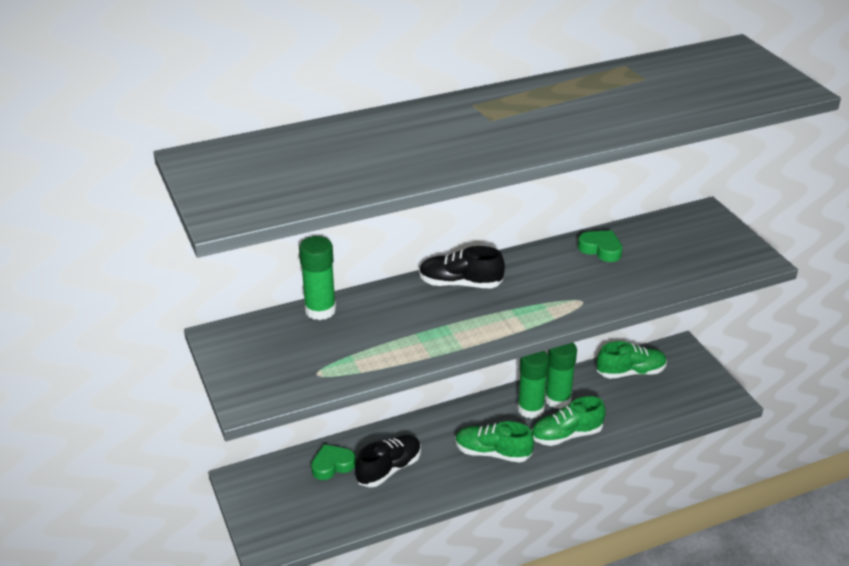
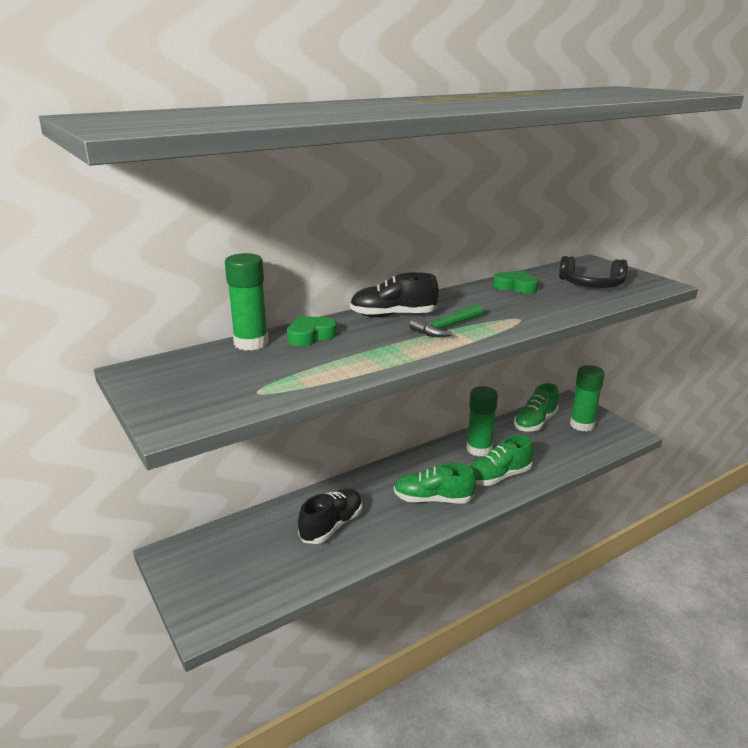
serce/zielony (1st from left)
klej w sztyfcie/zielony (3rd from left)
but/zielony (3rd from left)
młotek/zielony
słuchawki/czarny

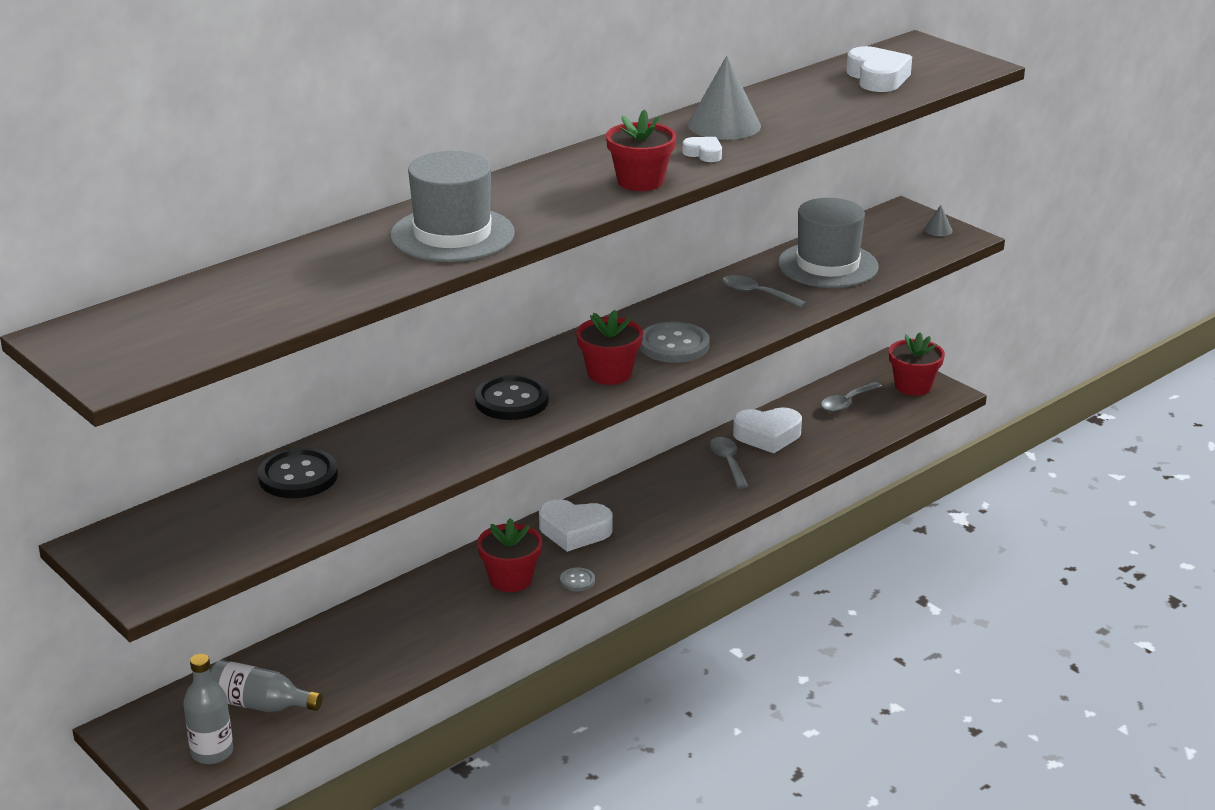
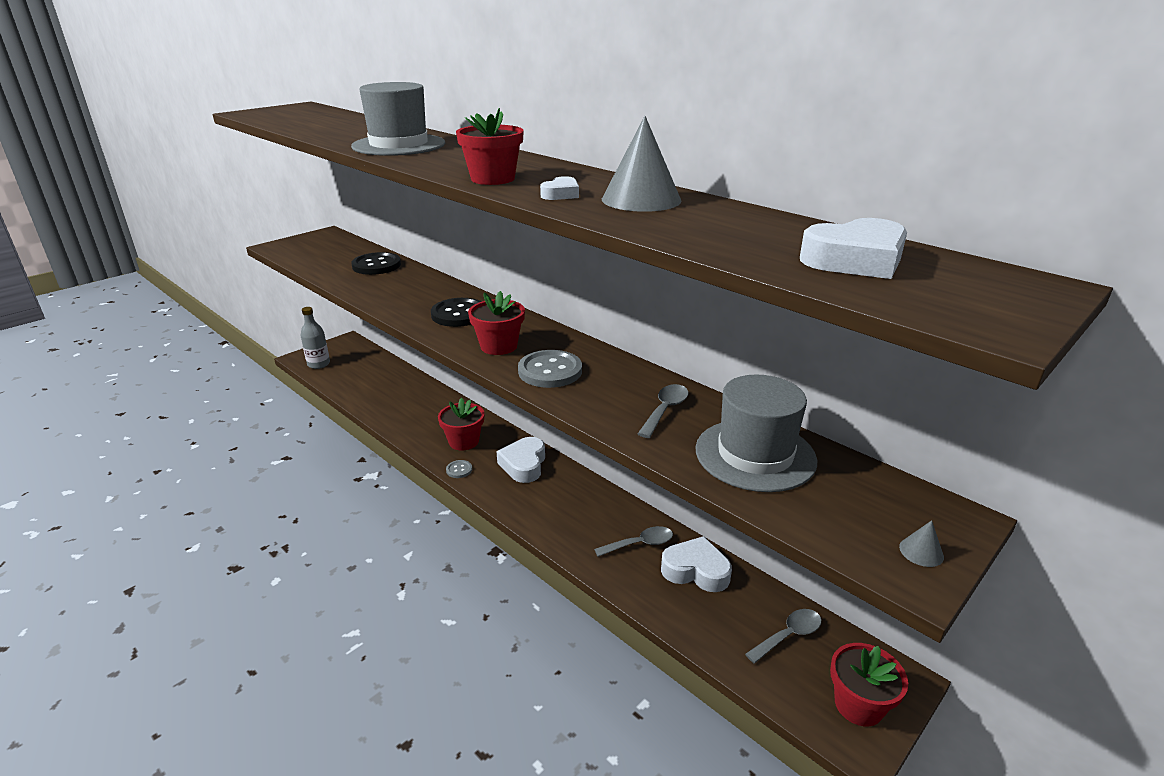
butelka/szary (2nd from left in the first image)
serce/biały (3rd from left)
łyżka/szary (3rd from left)

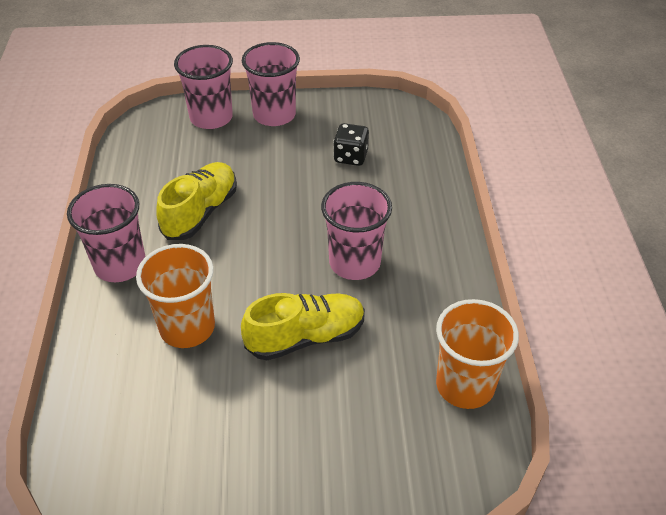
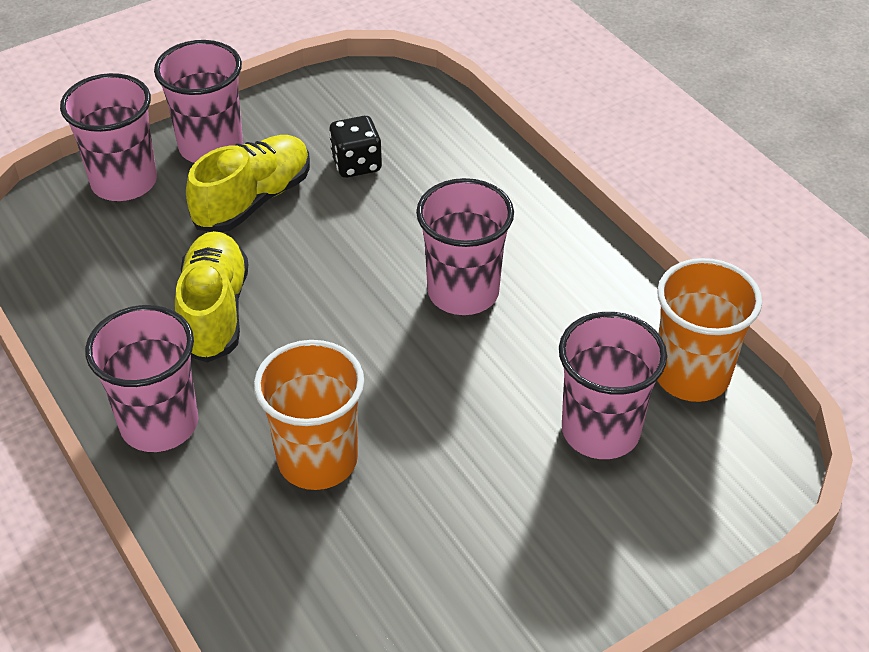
but/żółty (2nd from left)
szklanka/różowy (5th from left)

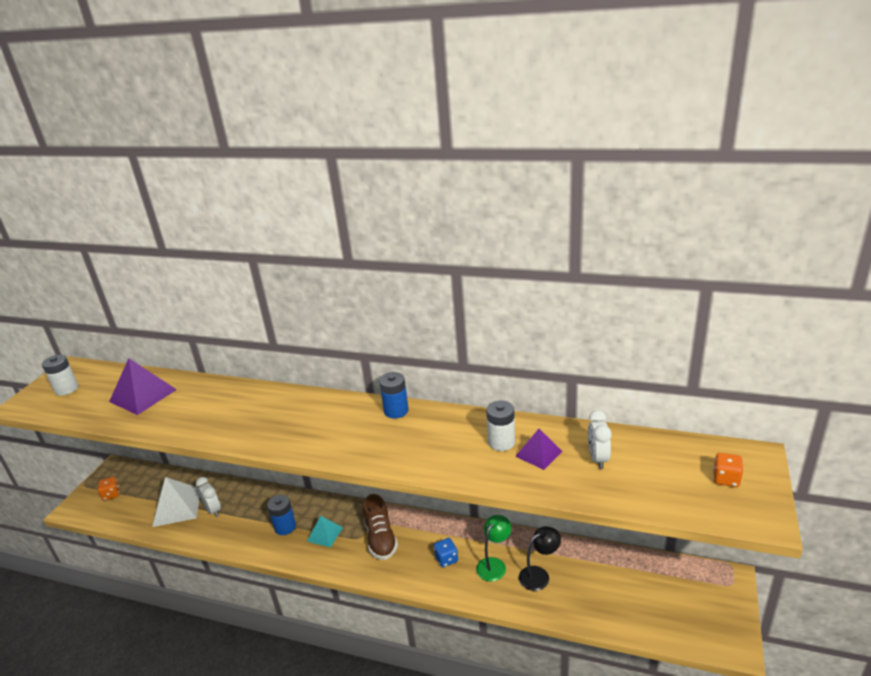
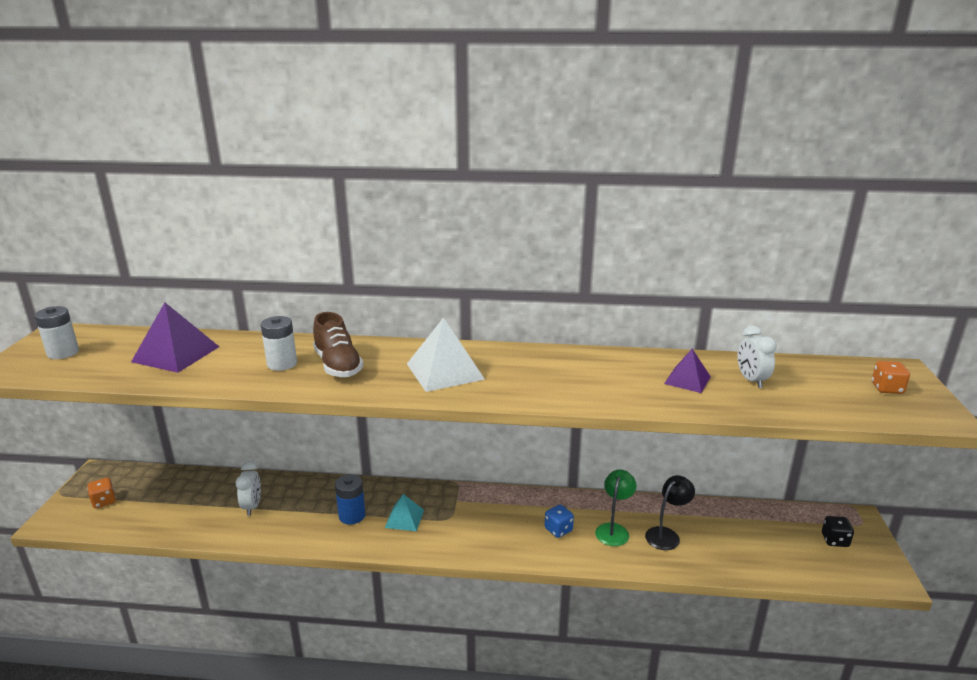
piramida/biały
budzik/biały (1st from left)
but/brązowy
bateria/niebieski (2nd from left in the first image)
bateria/biały (2nd from left)
kostka do gry/czarny

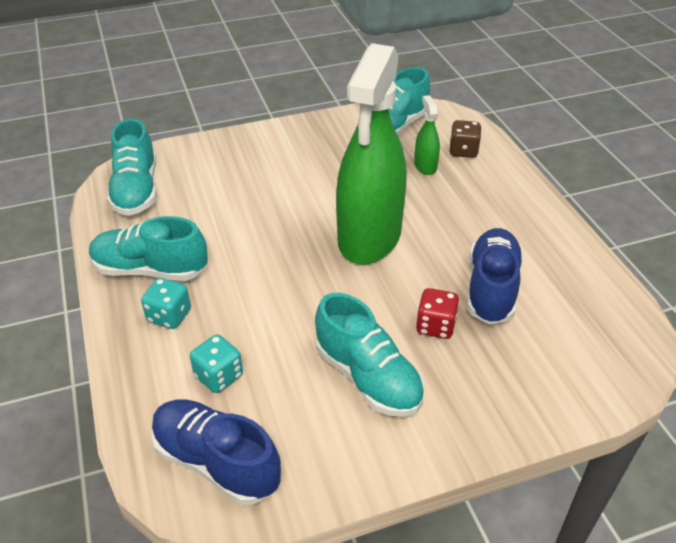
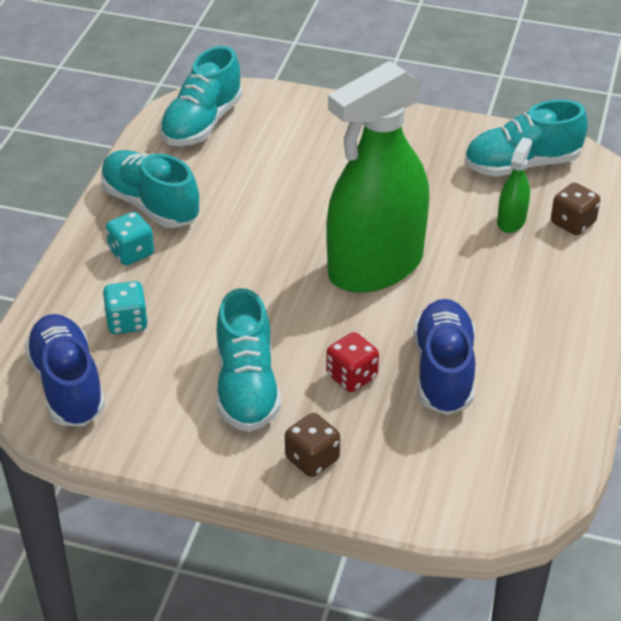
but/niebieski (2nd from left)
kostka do gry/brązowy (1st from left)

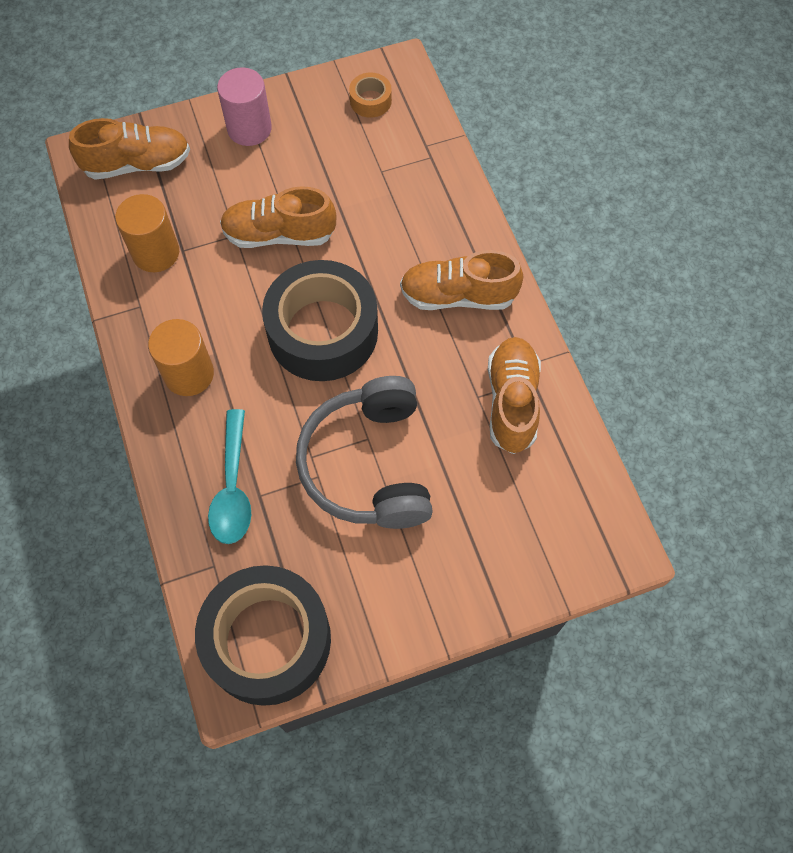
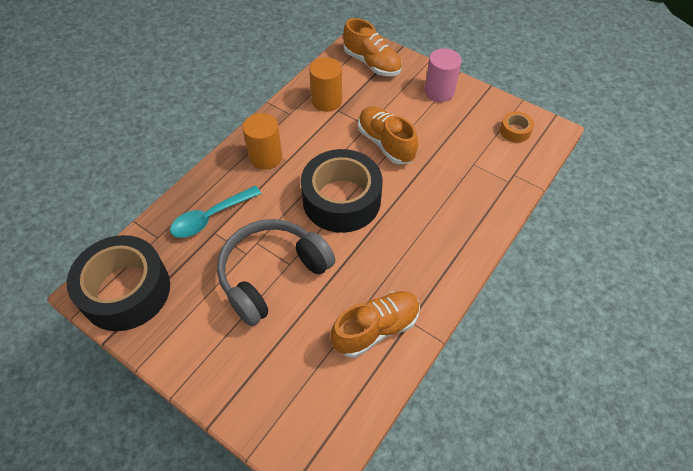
but/pomarańczowy (3rd from left in the first image)

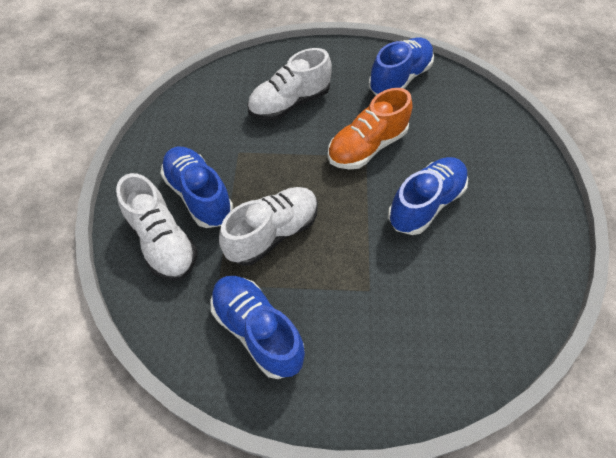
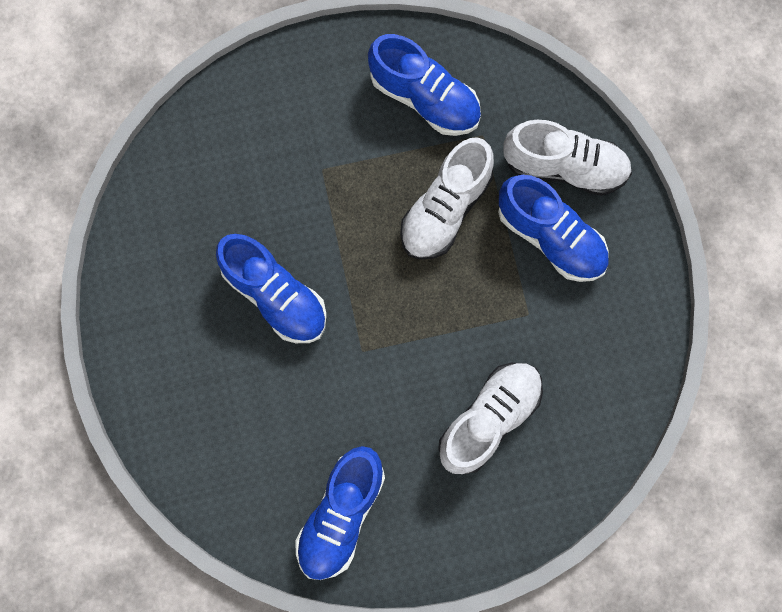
but/biały (3rd from left)
but/pomarańczowy
but/niebieski (1st from left)

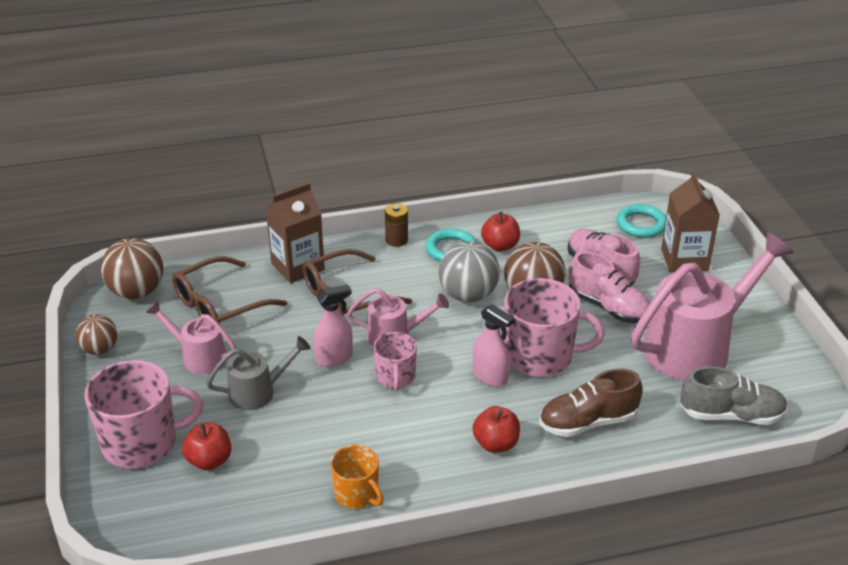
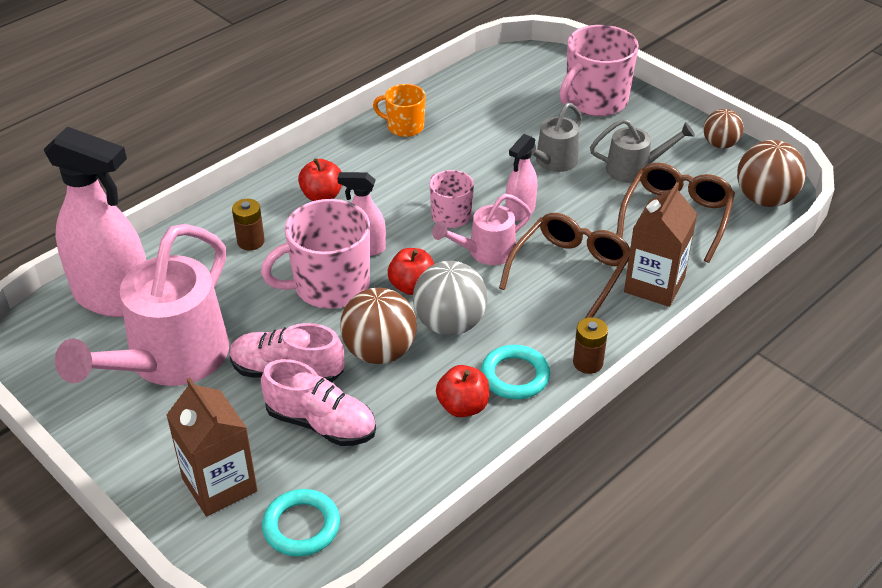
konewka/szary (2nd from left)
jabłko/czerwony (2nd from left)
bateria/brązowy (1st from left)
spryskiwacz/różowy (1st from left)

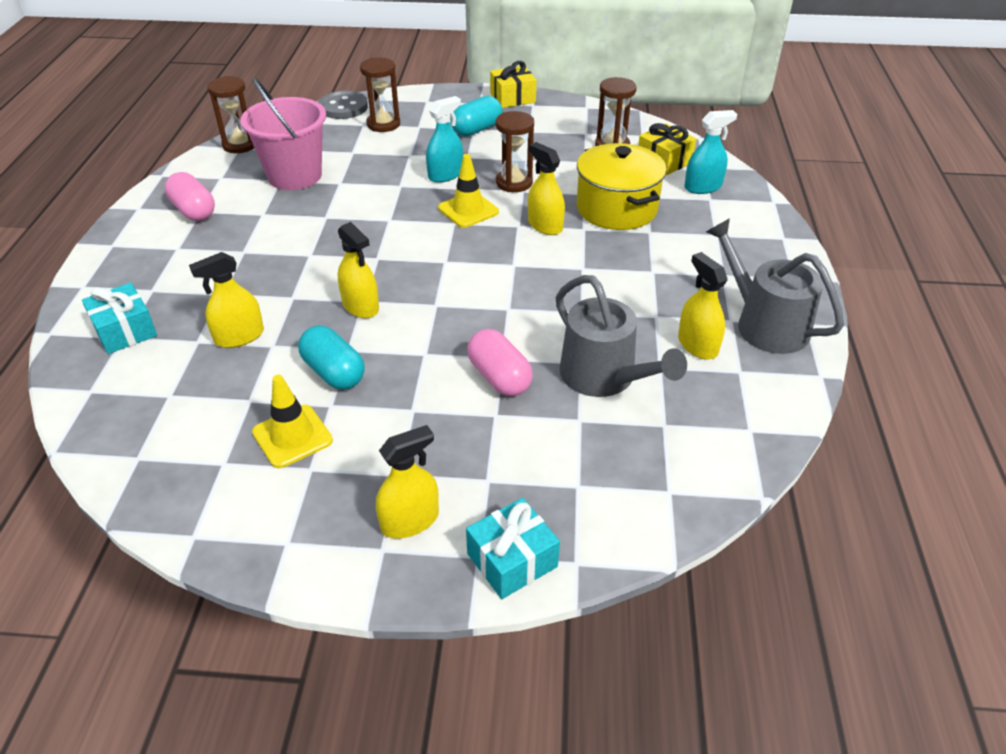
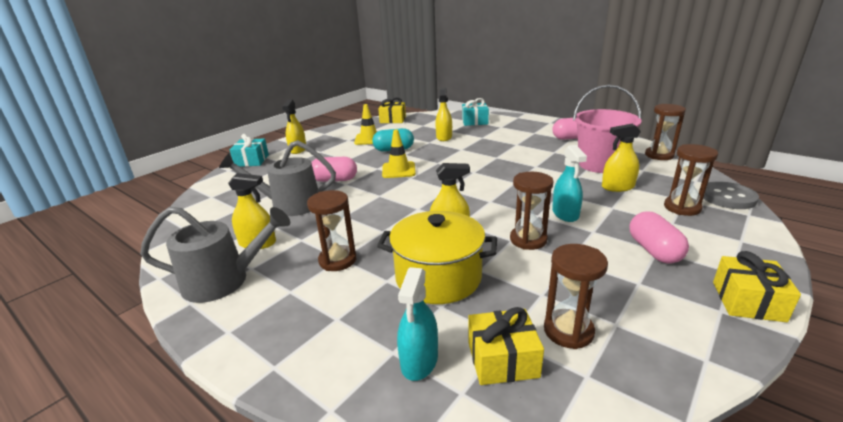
spryskiwacz/żółty (5th from left)
pachołek/żółty (2nd from left)
kapsułka/różowy (3rd from left)
klepsydra/brązowy (1st from left)
prezent/żółty (1st from left)

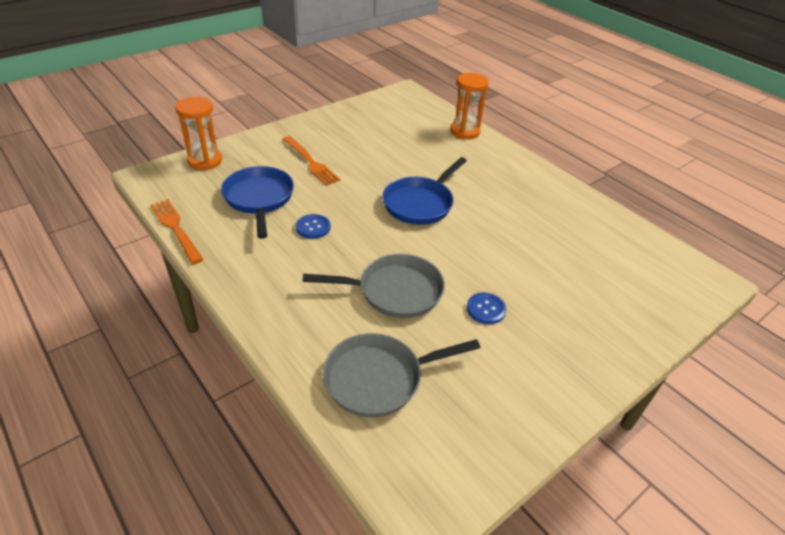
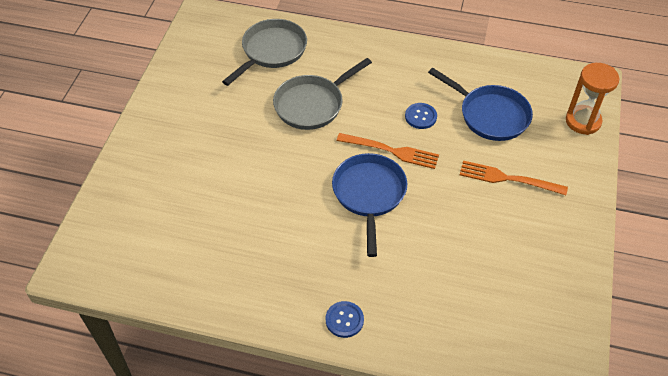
widelec/pomarańczowy (1st from left)
klepsydra/pomarańczowy (2nd from left in the first image)
guzik/niebieski (1st from left)

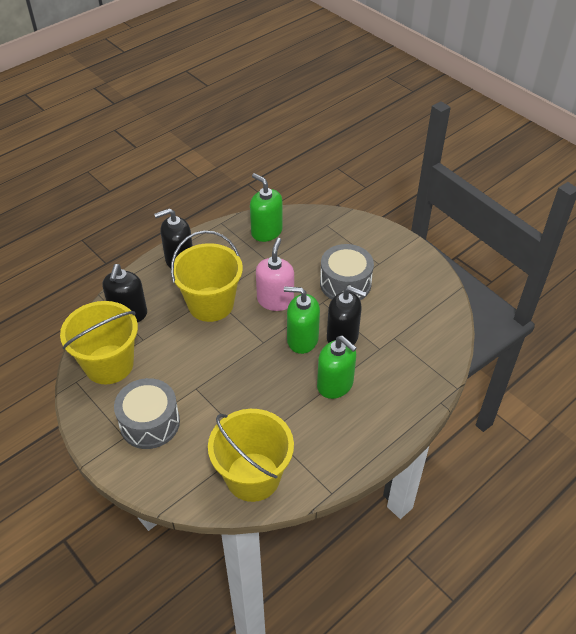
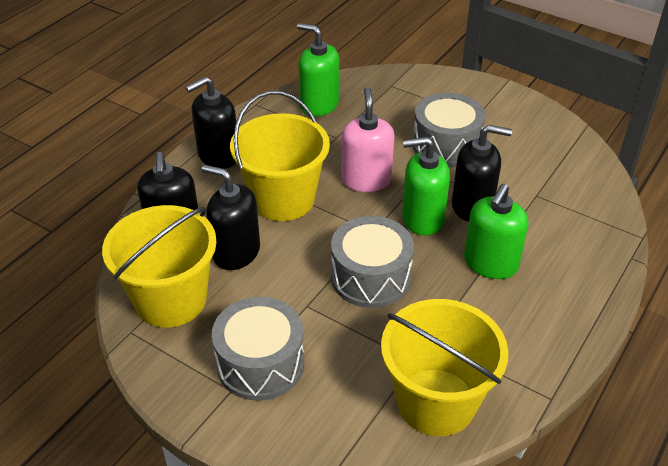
dozownik mydła/zielony (3rd from left)
dozownik mydła/czarny (3rd from left)
bęben/szary (2nd from left)

